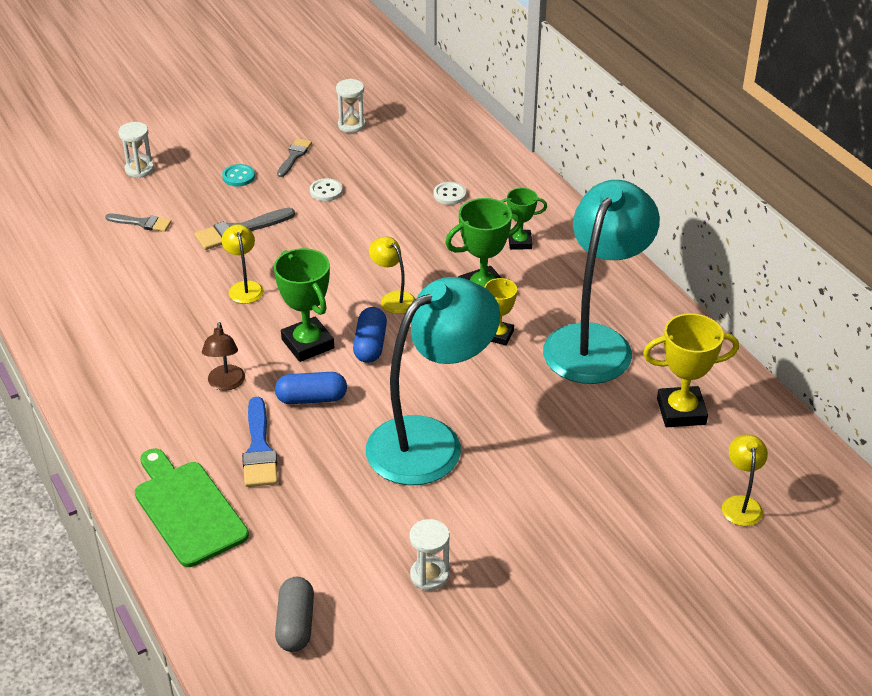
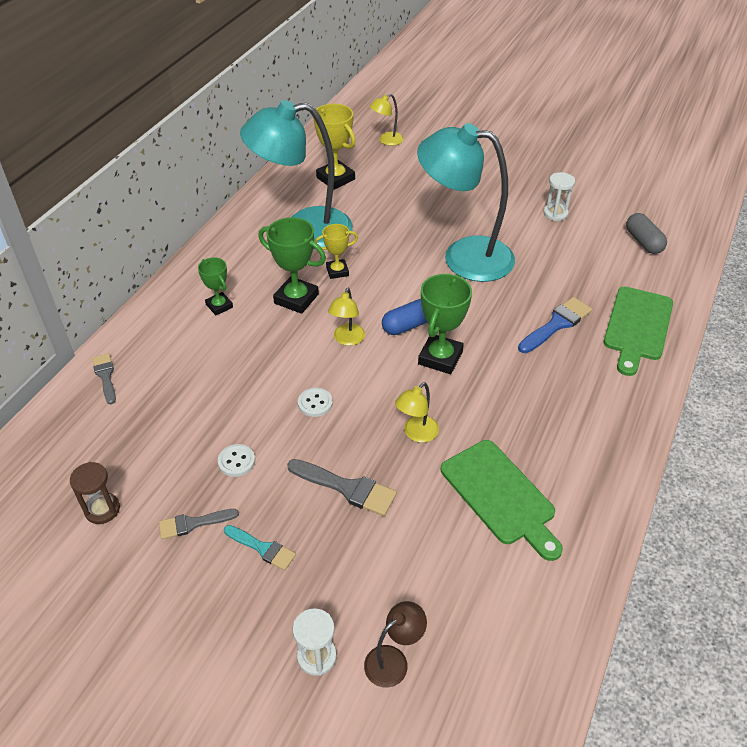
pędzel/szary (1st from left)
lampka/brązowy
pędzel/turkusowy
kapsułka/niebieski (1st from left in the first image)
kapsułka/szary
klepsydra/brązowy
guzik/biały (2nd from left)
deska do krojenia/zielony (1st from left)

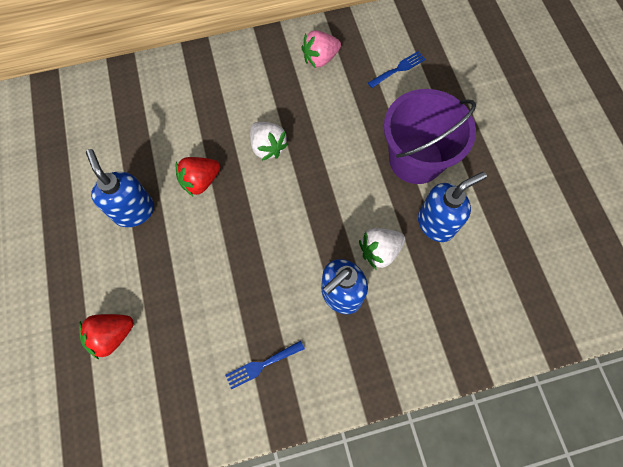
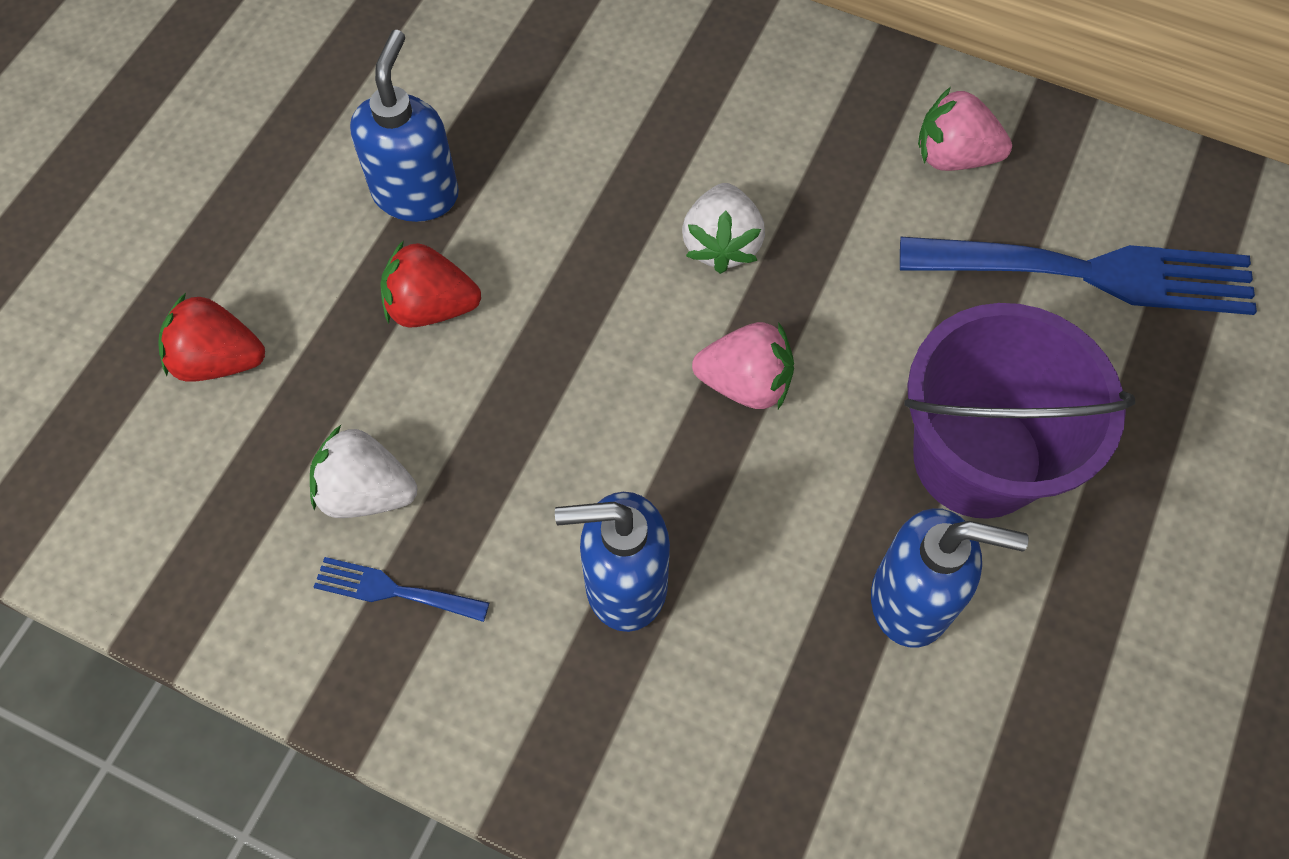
truskawka/czerwony (2nd from left)
truskawka/biały (1st from left)
widelec/niebieski (2nd from left)
truskawka/różowy (1st from left)

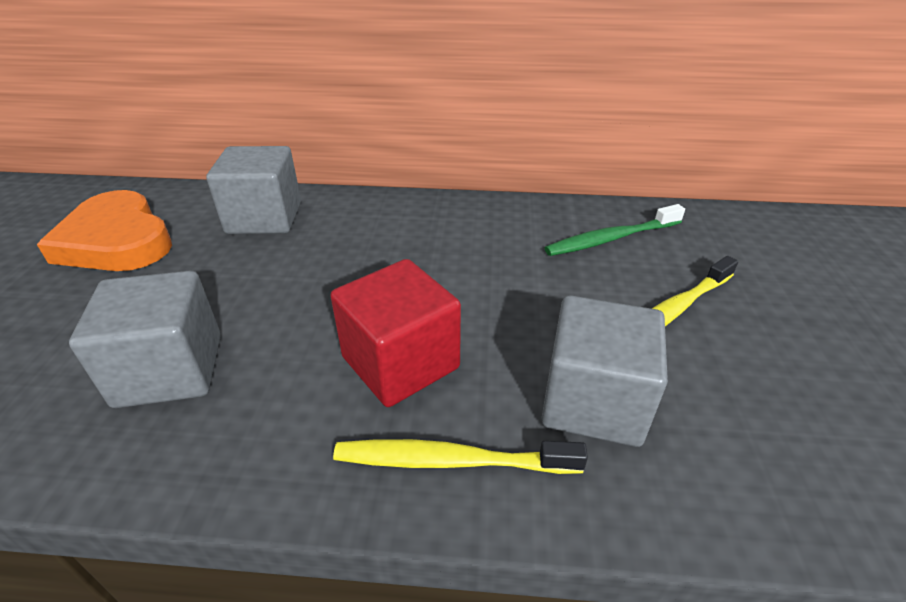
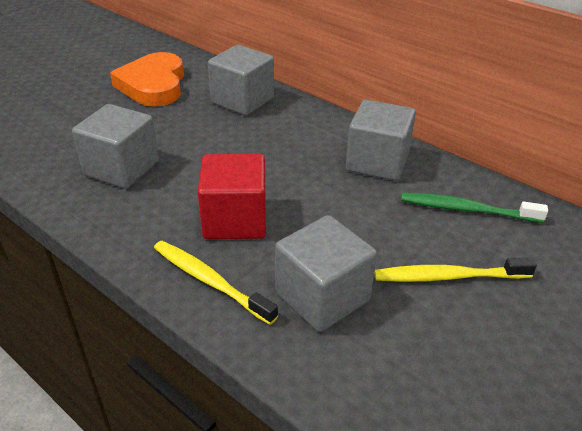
sześcian/szary (4th from left)

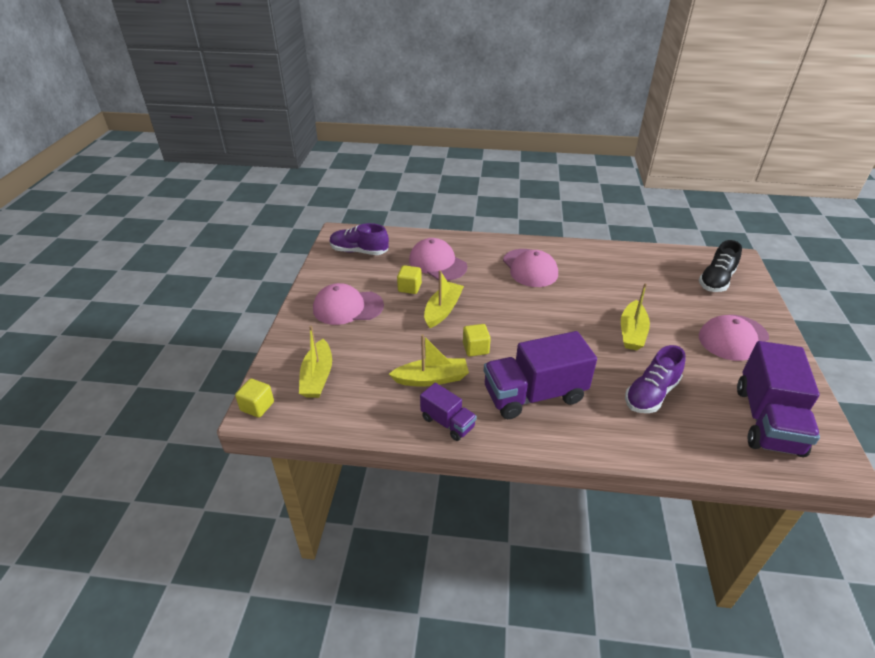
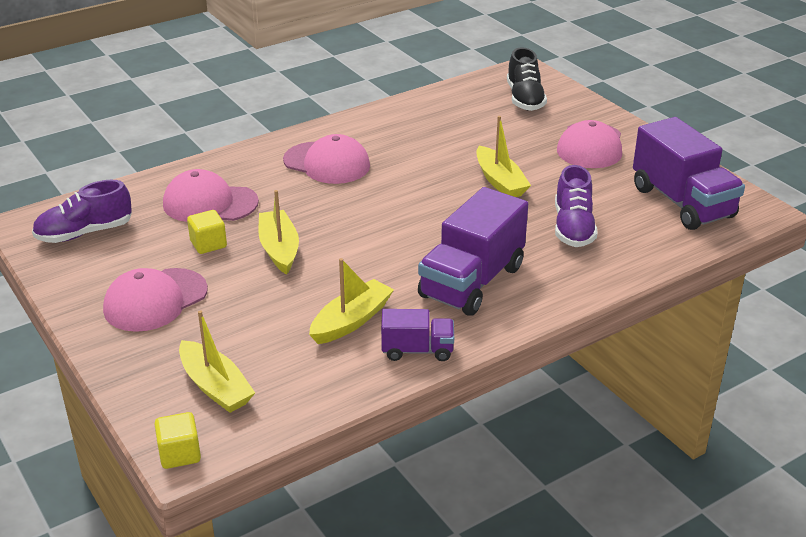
sześcian/żółty (3rd from left in the first image)

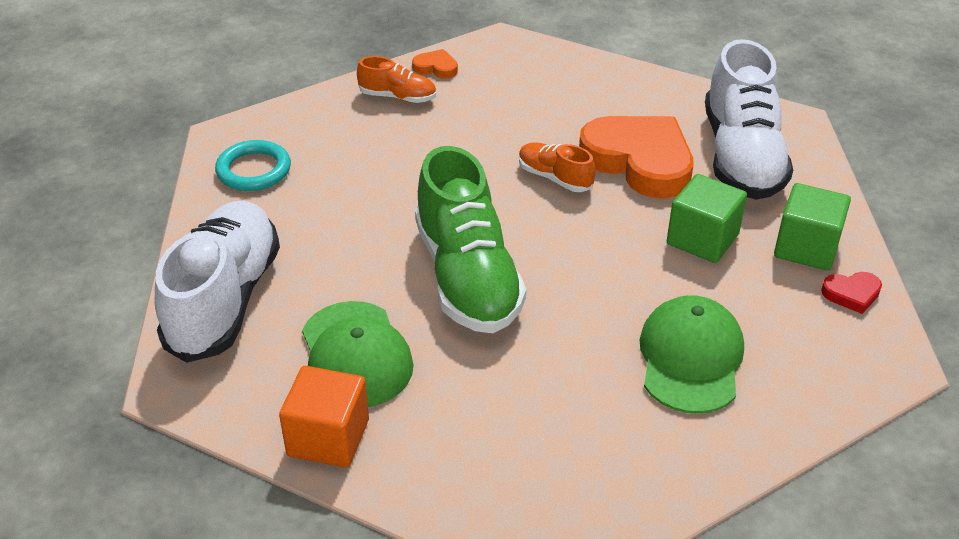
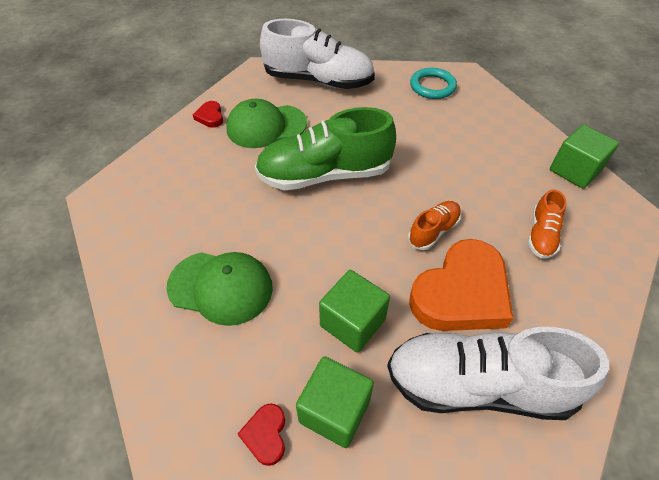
serce/czerwony (1st from left)
but/pomarańczowy (2nd from left)
sześcian/zielony (3rd from left)

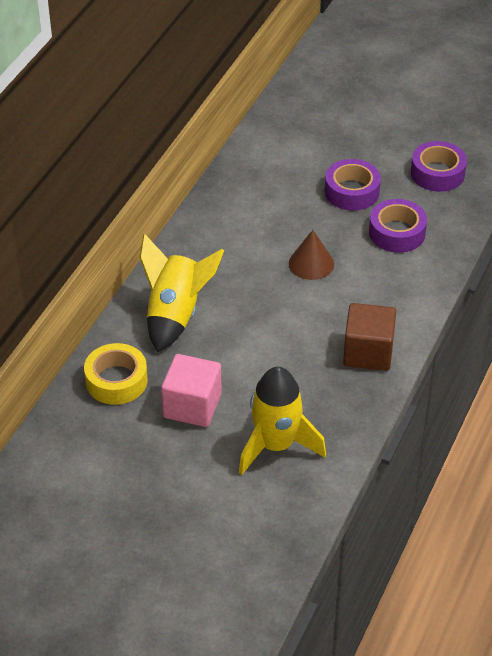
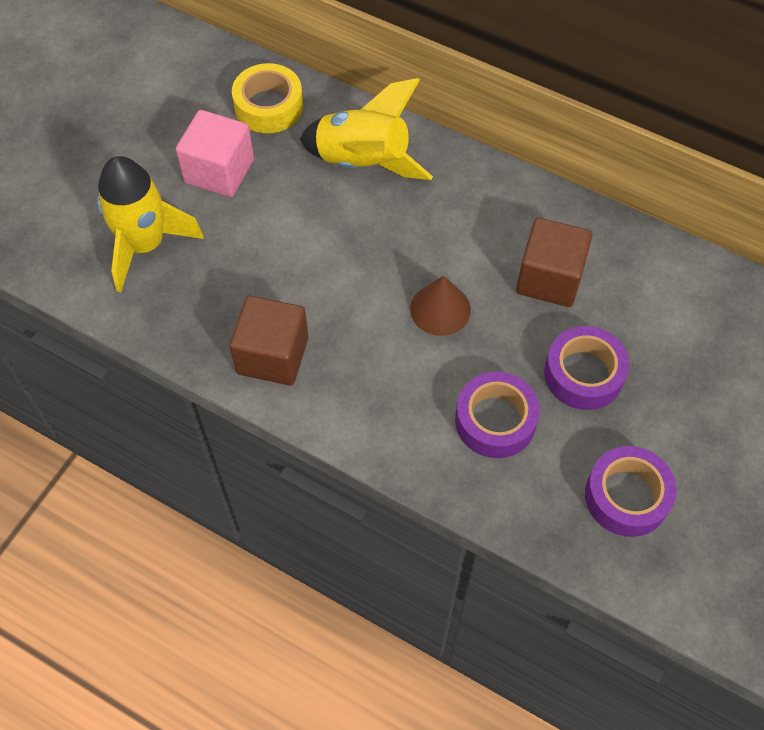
sześcian/brązowy (2nd from left)

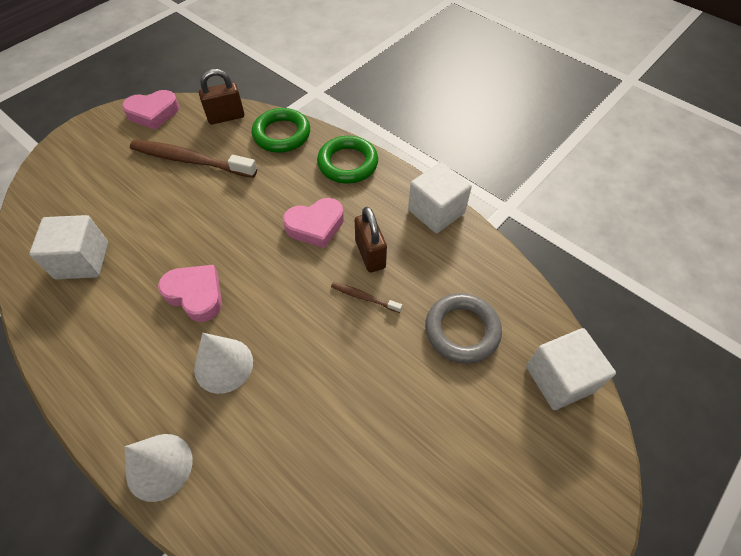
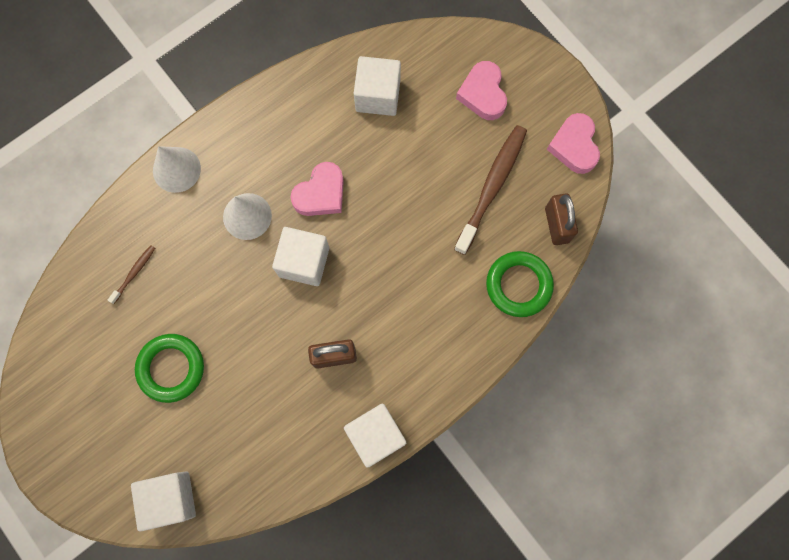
serce/różowy (2nd from left)
pierścień/zielony (1st from left)
szczoteczka do zębów/brązowy (1st from left)
pierścień/szary
sześcian/biały (2nd from left)

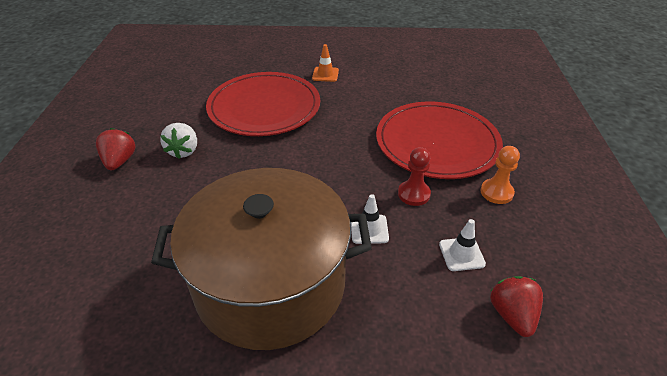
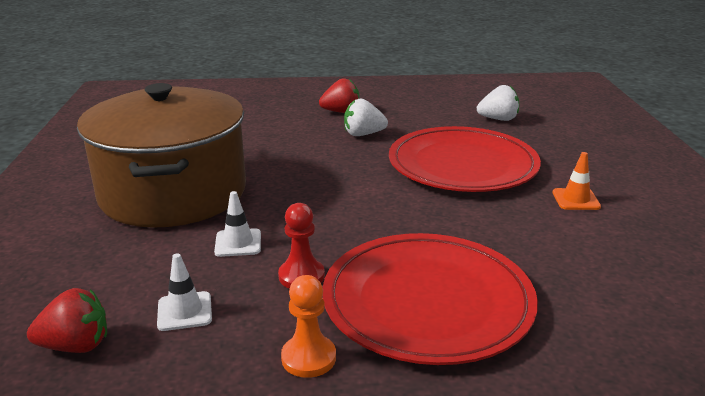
truskawka/biały (2nd from left)

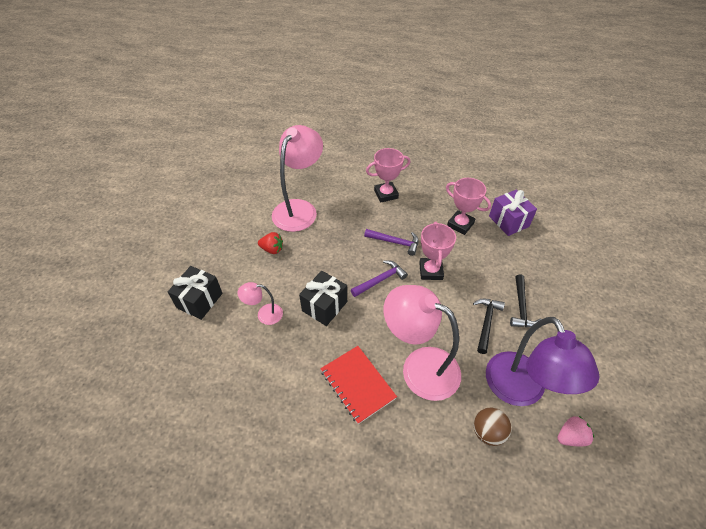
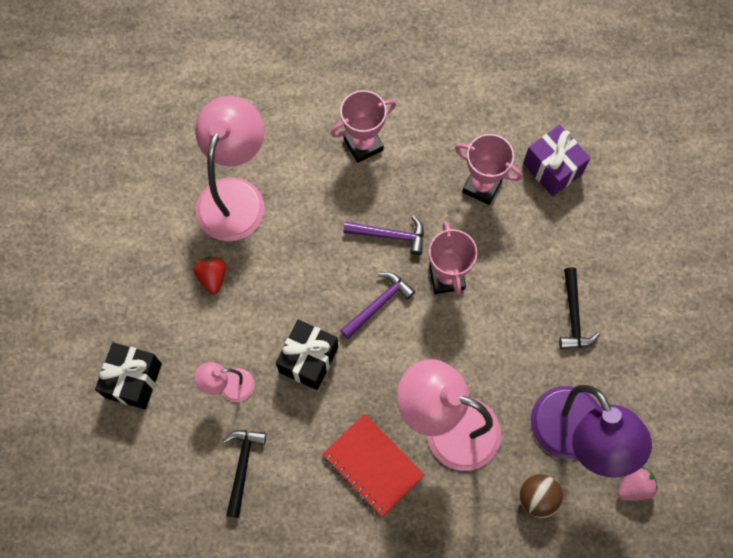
truskawka/czerwony
młotek/czarny (1st from left)

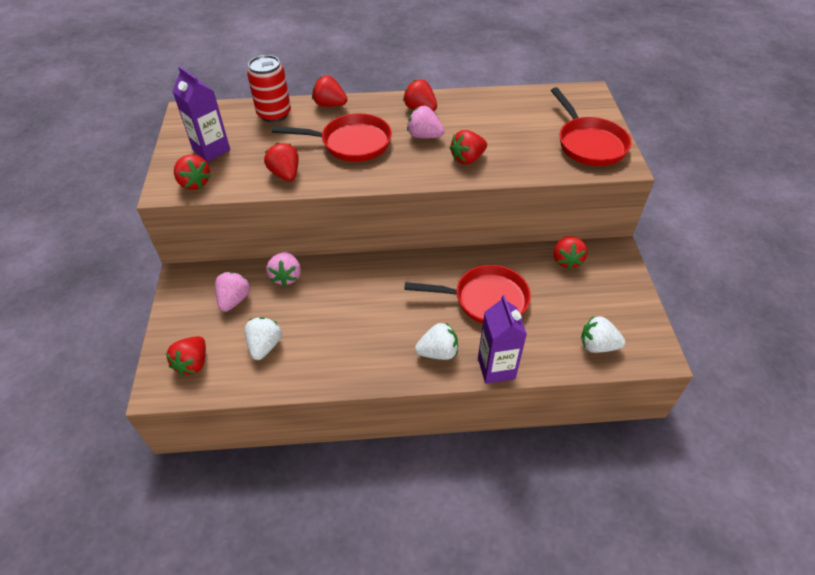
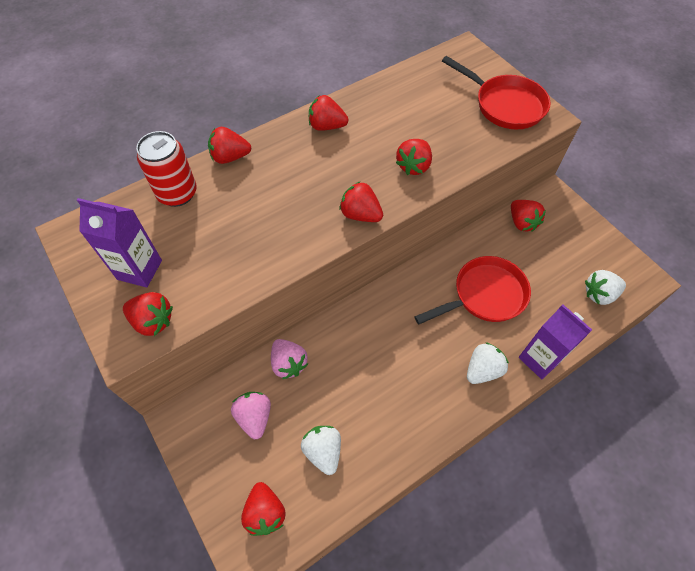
truskawka/czerwony (5th from left)
patelnia/czerwony (1st from left in the first image)
truskawka/różowy (3rd from left in the first image)

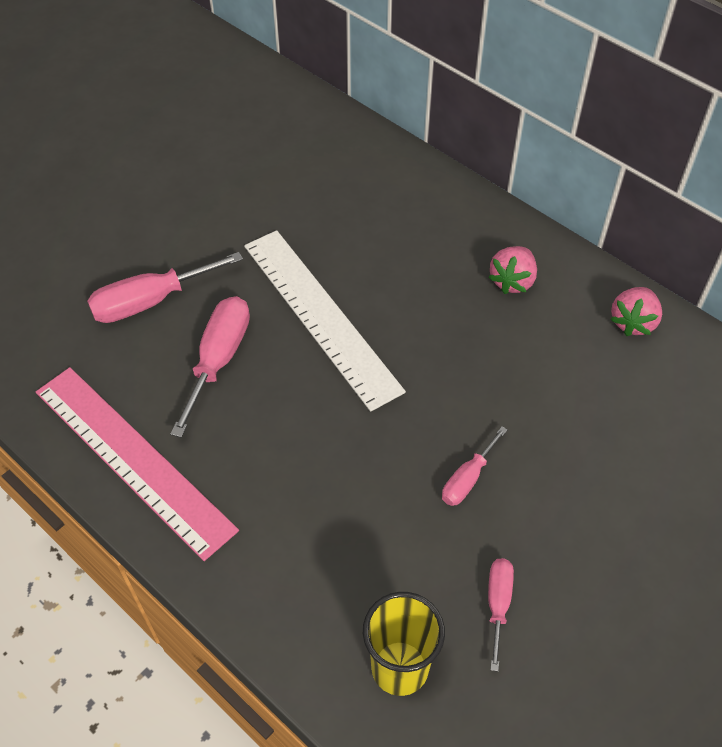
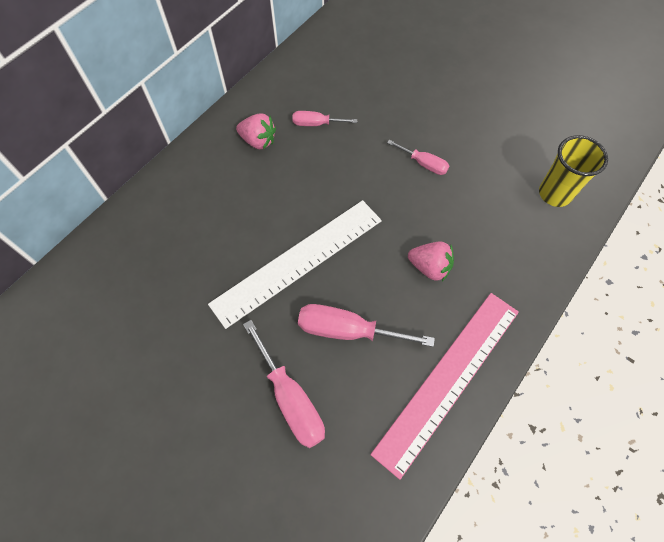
śrubokręt/różowy (2nd from left)
truskawka/różowy (2nd from left)

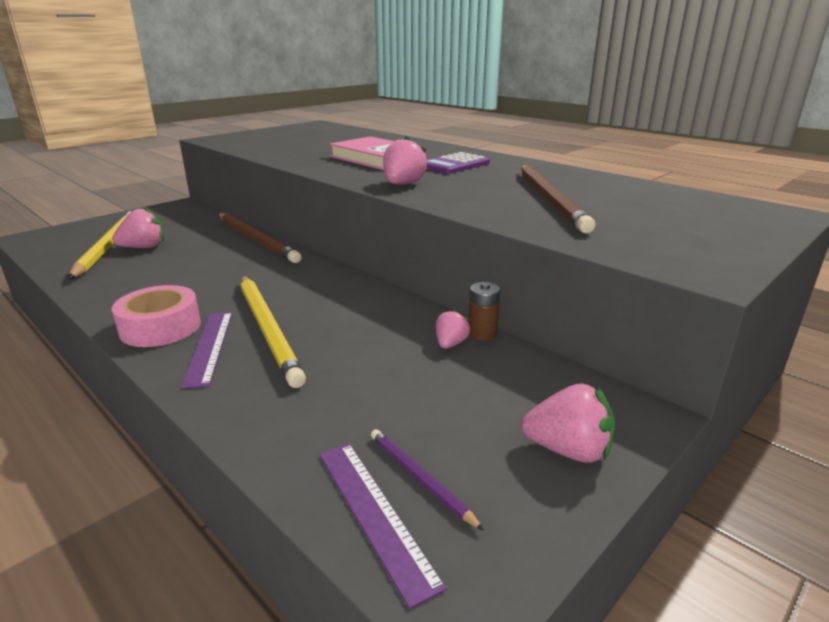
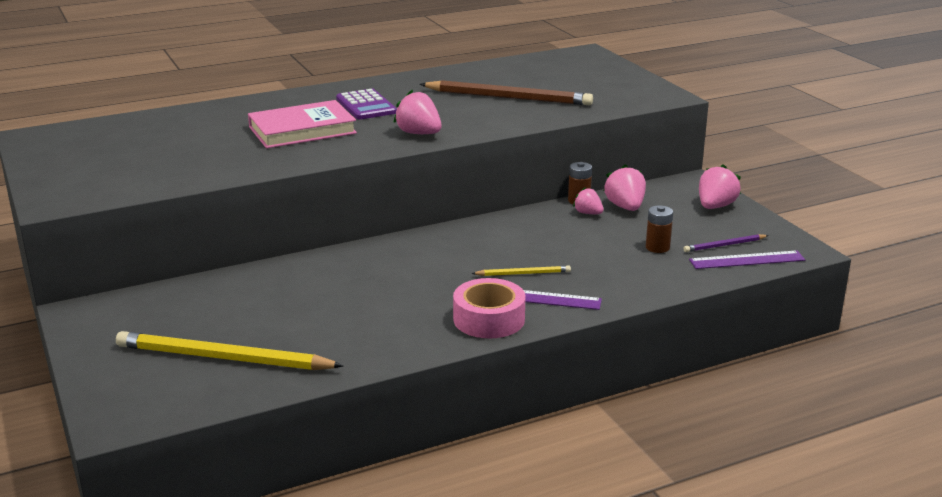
truskawka/różowy (3rd from left)
ołówek/brązowy (1st from left in the first image)
ołówek/żółty (2nd from left)
bateria/brązowy (2nd from left)

